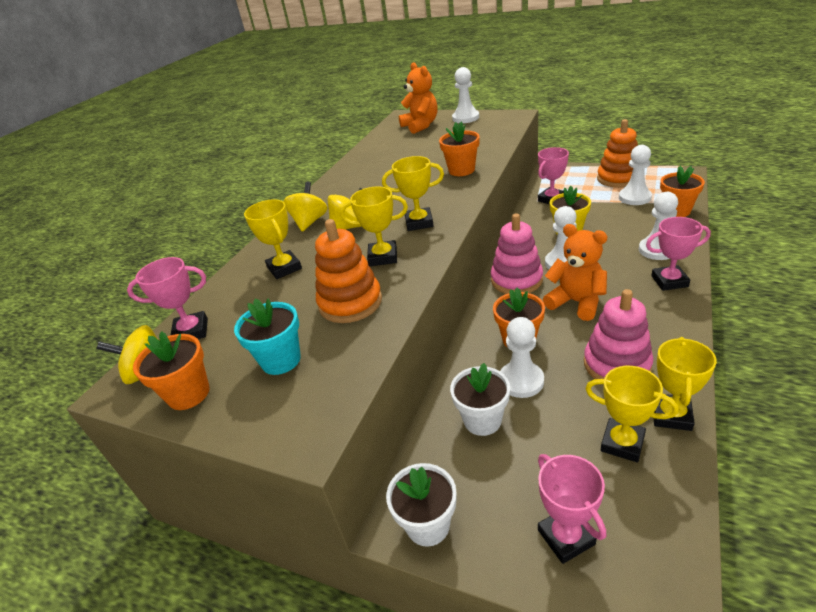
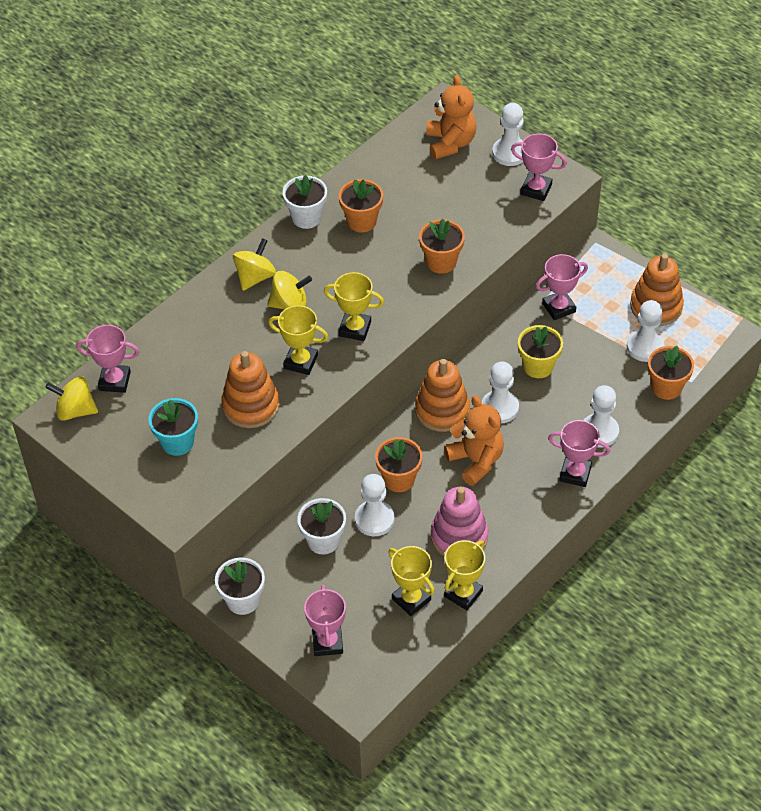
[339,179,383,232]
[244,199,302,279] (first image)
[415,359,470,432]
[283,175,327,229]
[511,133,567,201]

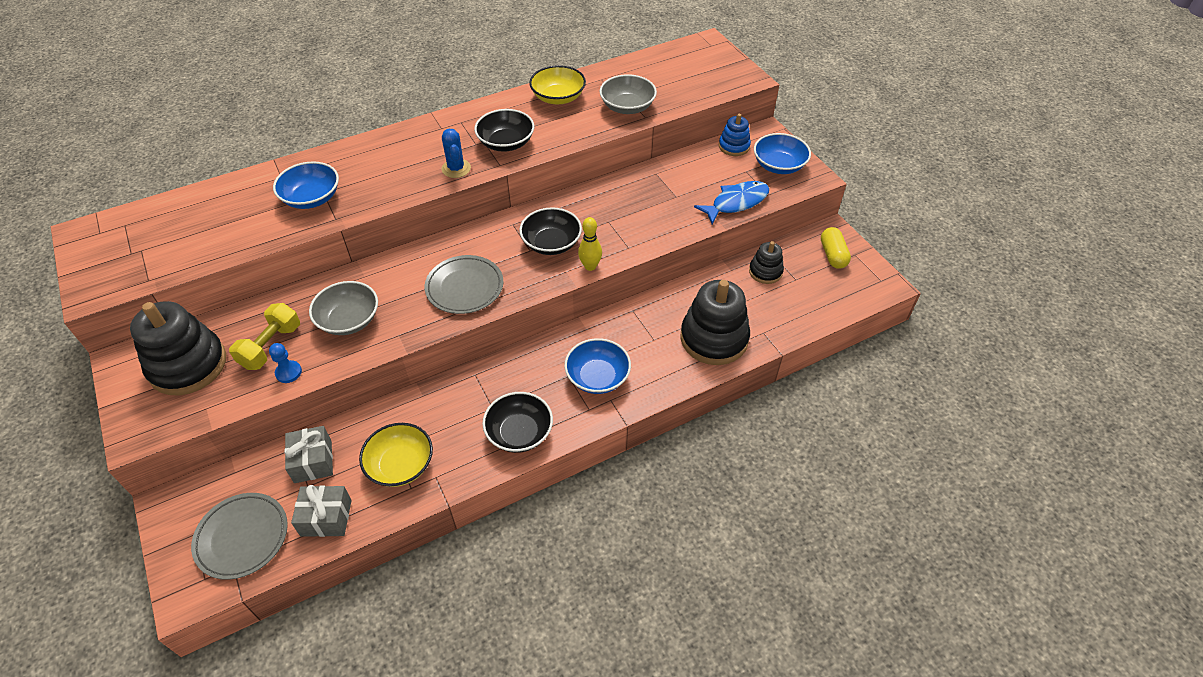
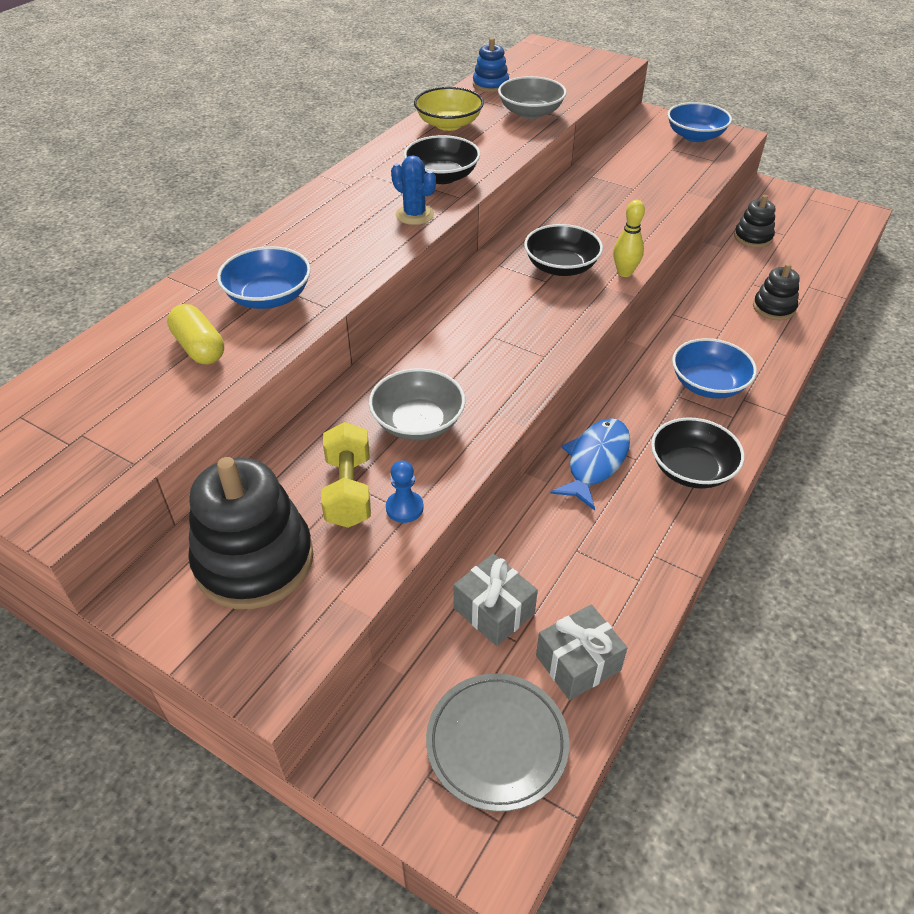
[359,423,433,487] (first image)
[425,255,503,314] (first image)
[753,263,800,320]
[550,418,630,510]
[473,38,509,92]
[167,304,224,364]

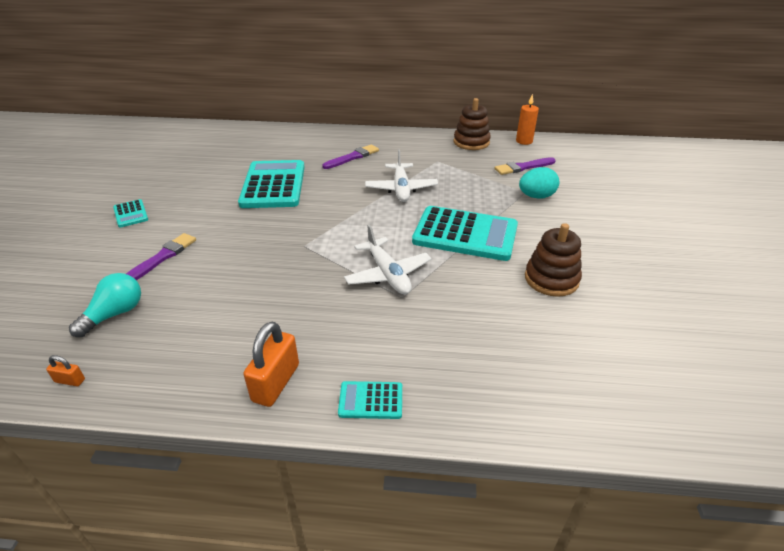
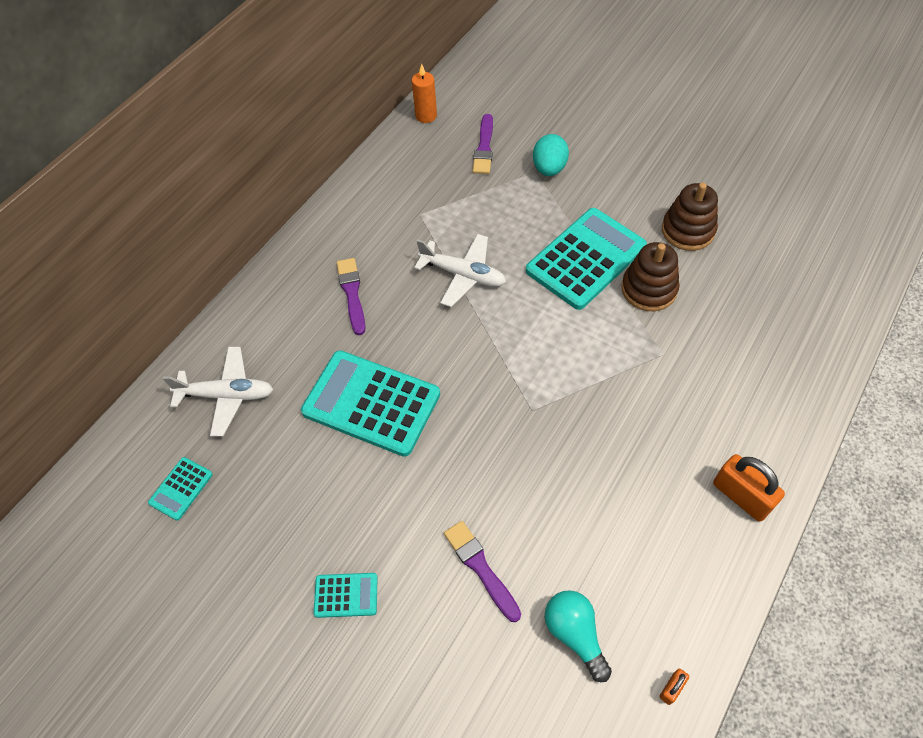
[148,457,213,521]
[162,347,274,437]
[621,242,679,311]

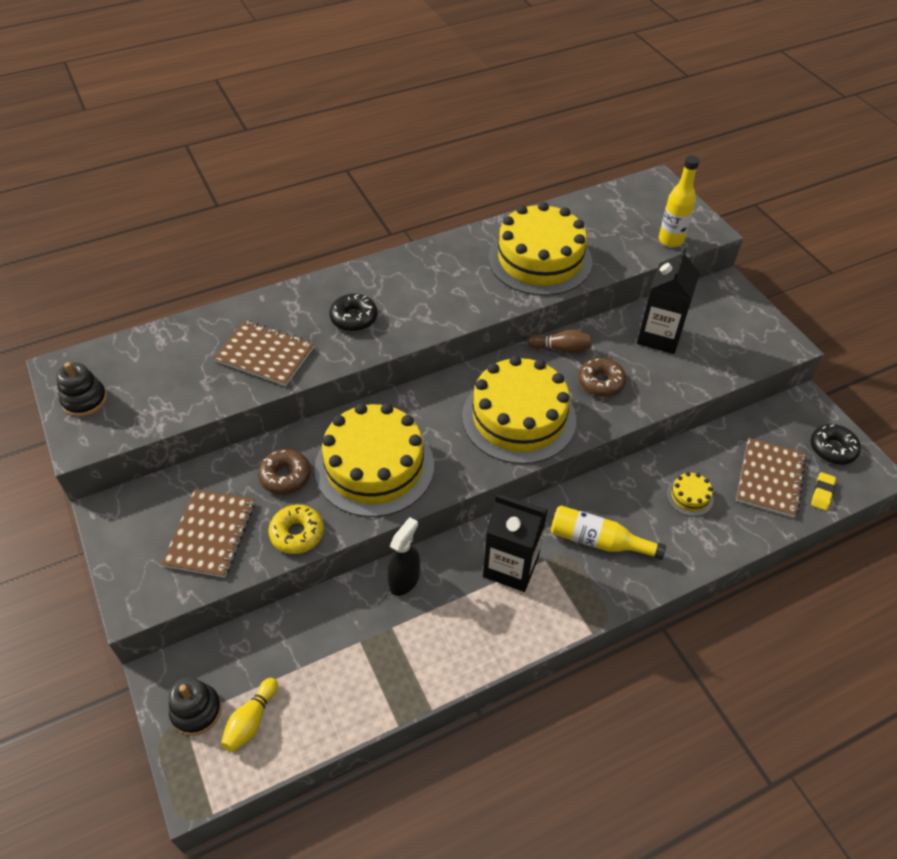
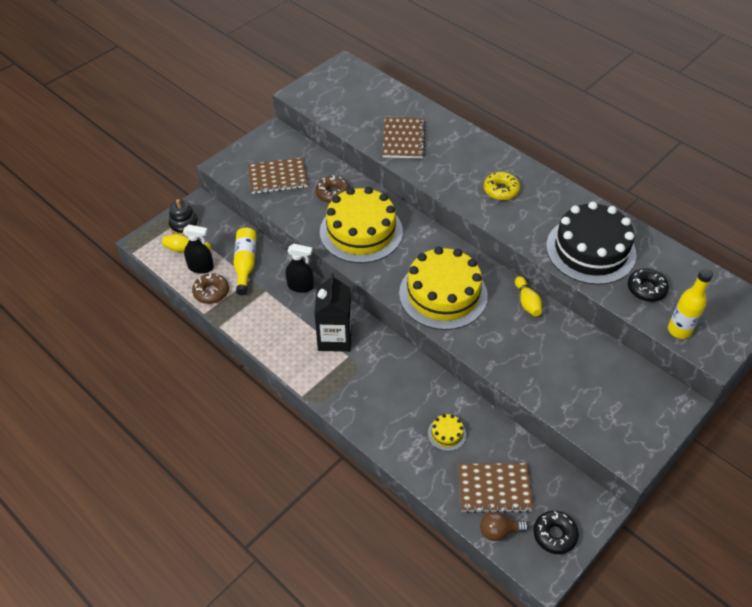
[56,362,107,417] (first image)
[484,172,520,200]
[628,268,669,302]
[546,202,637,285]
[515,276,542,317]
[233,227,257,295]
[192,273,229,304]
[637,247,700,354] (first image)
[480,512,529,541]
[183,225,214,274]

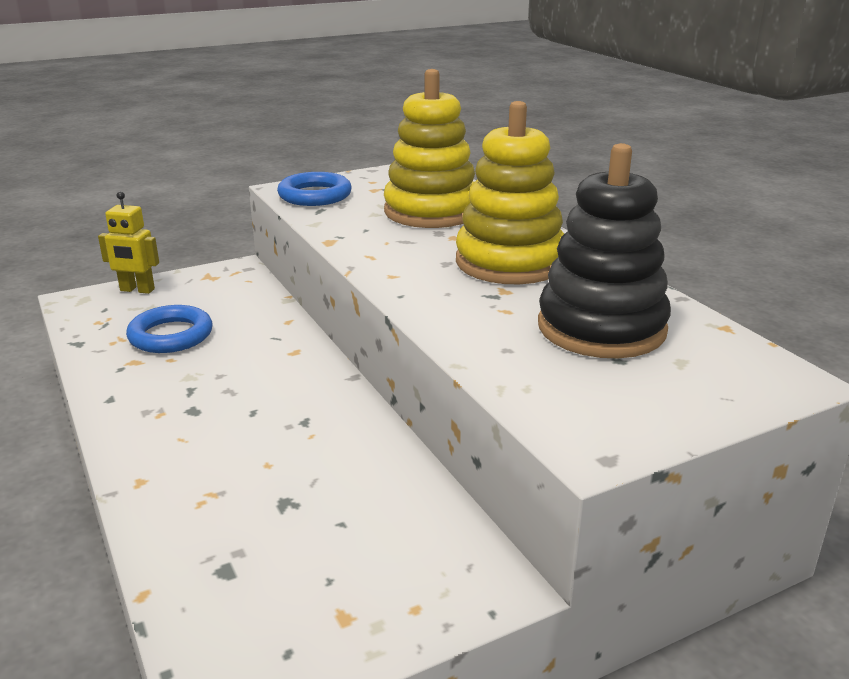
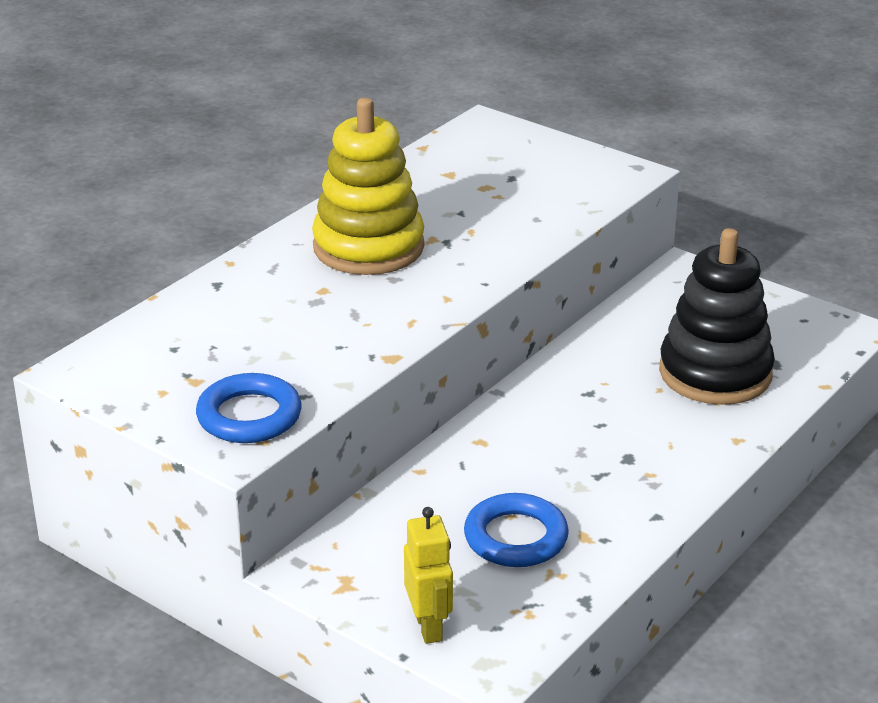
[384,69,475,228] (first image)
[659,228,775,405]

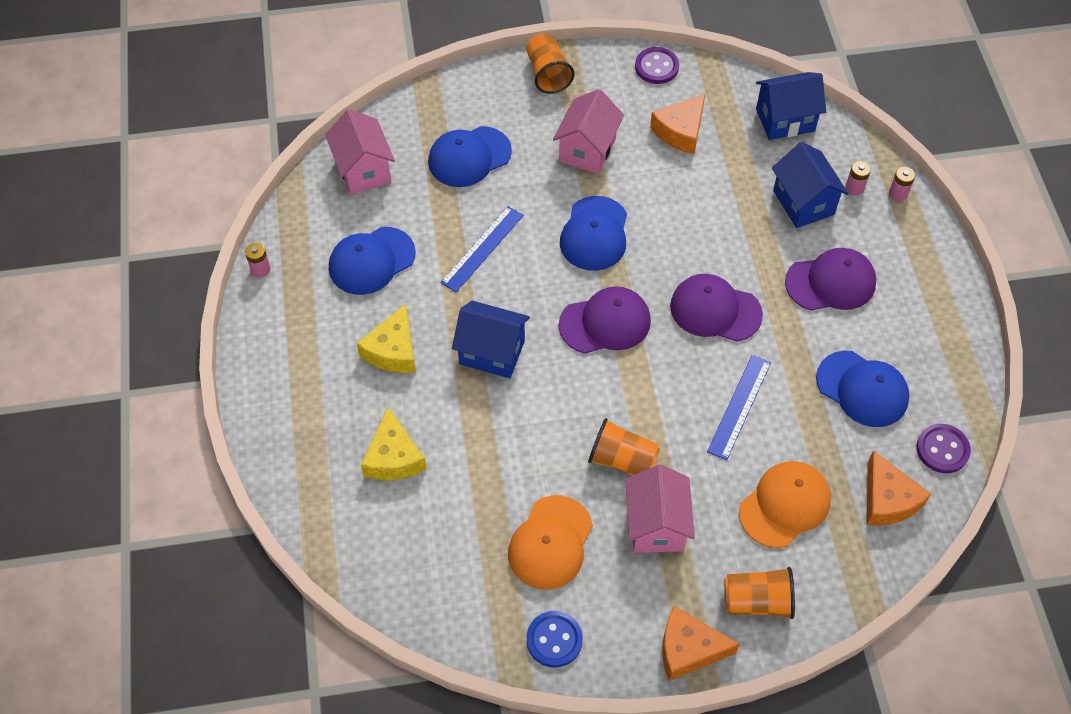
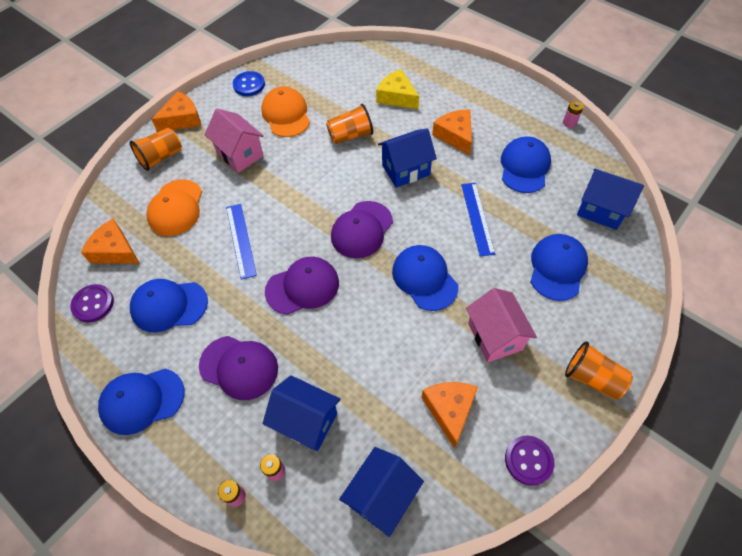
[577,168,644,230]
[432,109,472,155]
[326,104,373,144]
[199,336,278,400]
[98,369,184,435]

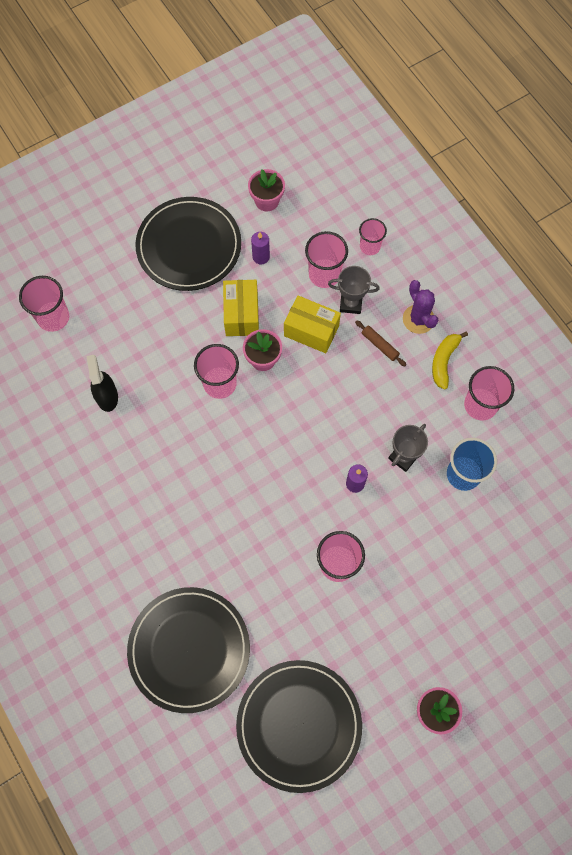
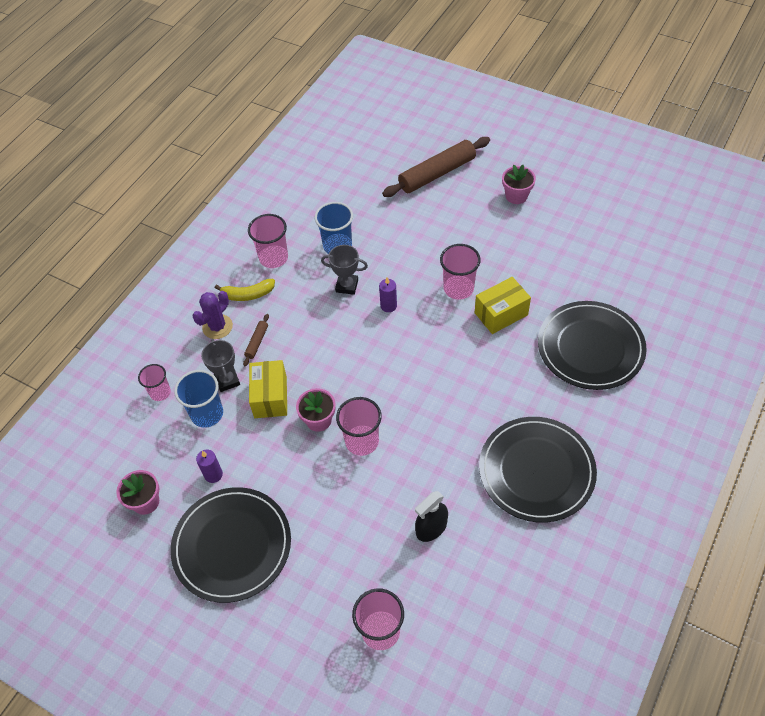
[475,277,531,334]
[479,417,597,523]
[174,370,223,428]
[382,137,490,197]

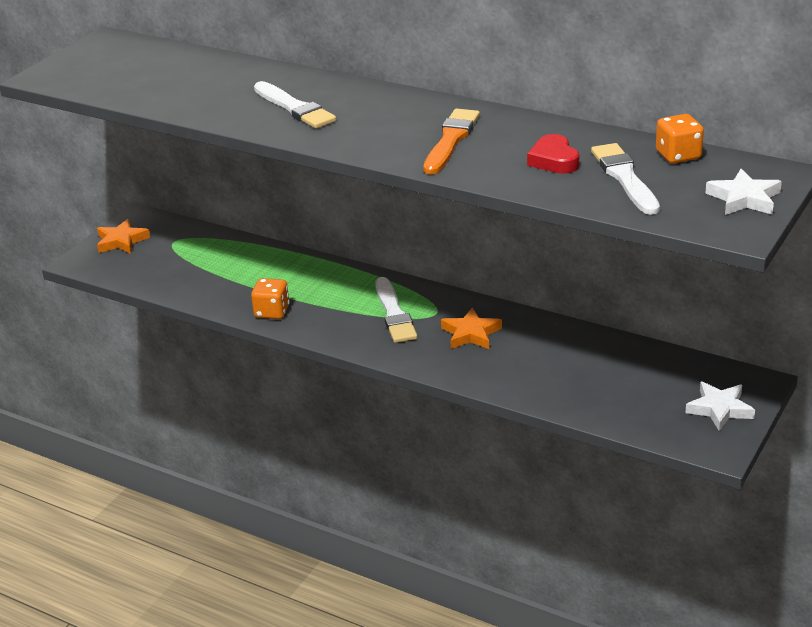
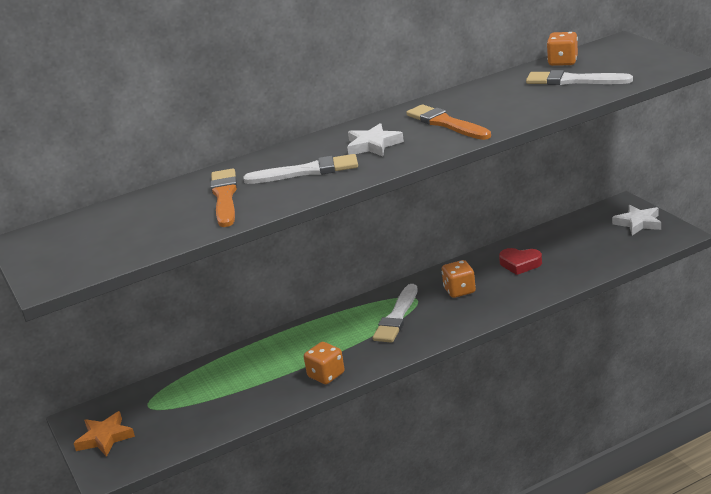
[373,284,418,343]
[442,260,476,298]
[499,248,542,275]
[347,123,404,156]
[211,169,237,227]

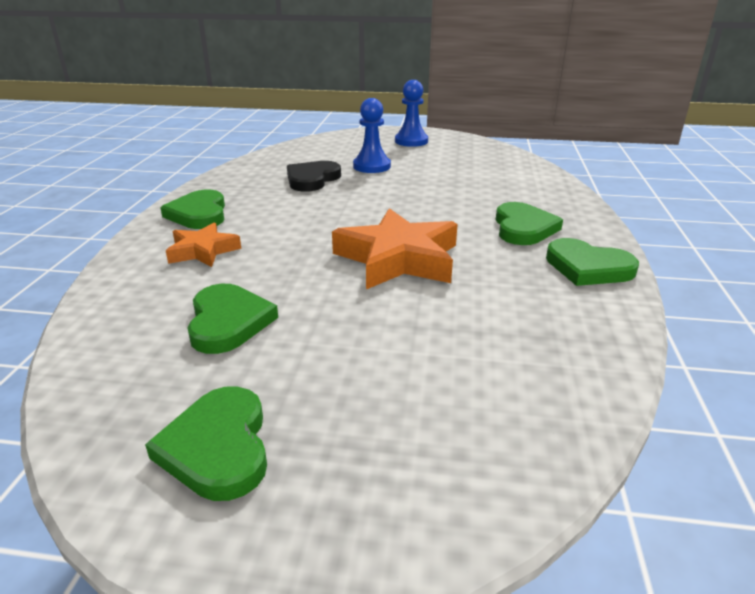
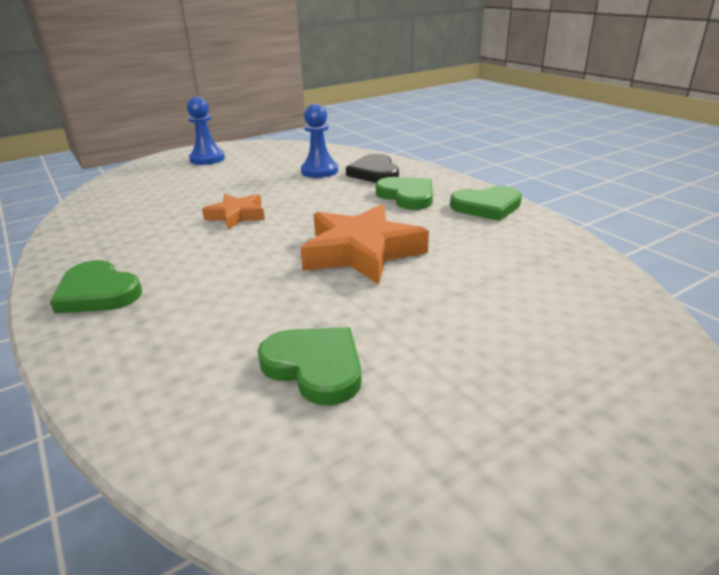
[145,386,267,501] (first image)
[202,194,265,229]
[346,154,399,183]
[301,104,338,178]

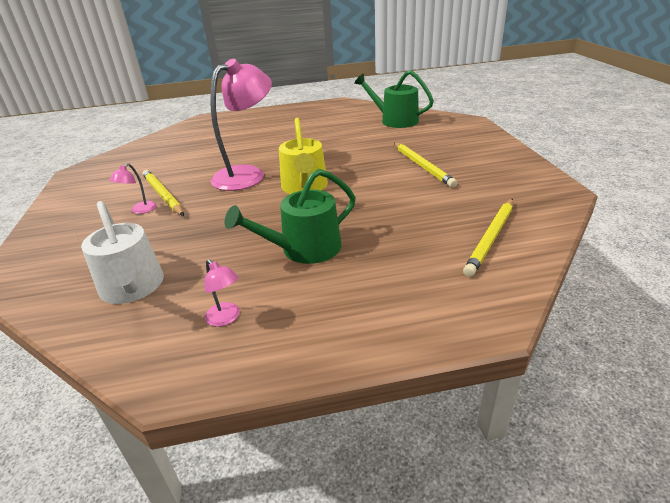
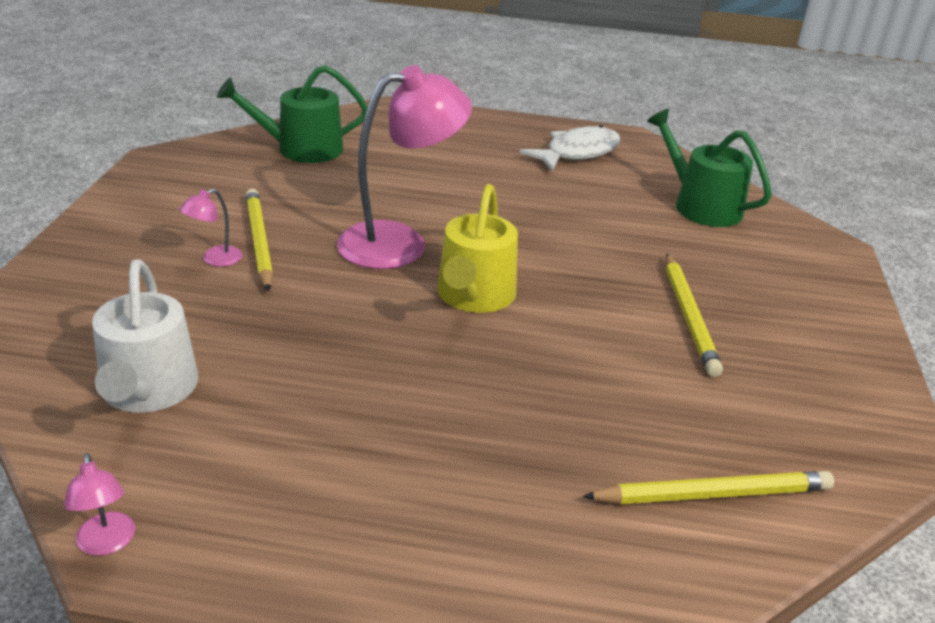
[64,453,135,556]
[217,65,367,163]
[582,471,834,504]
[520,125,621,171]

